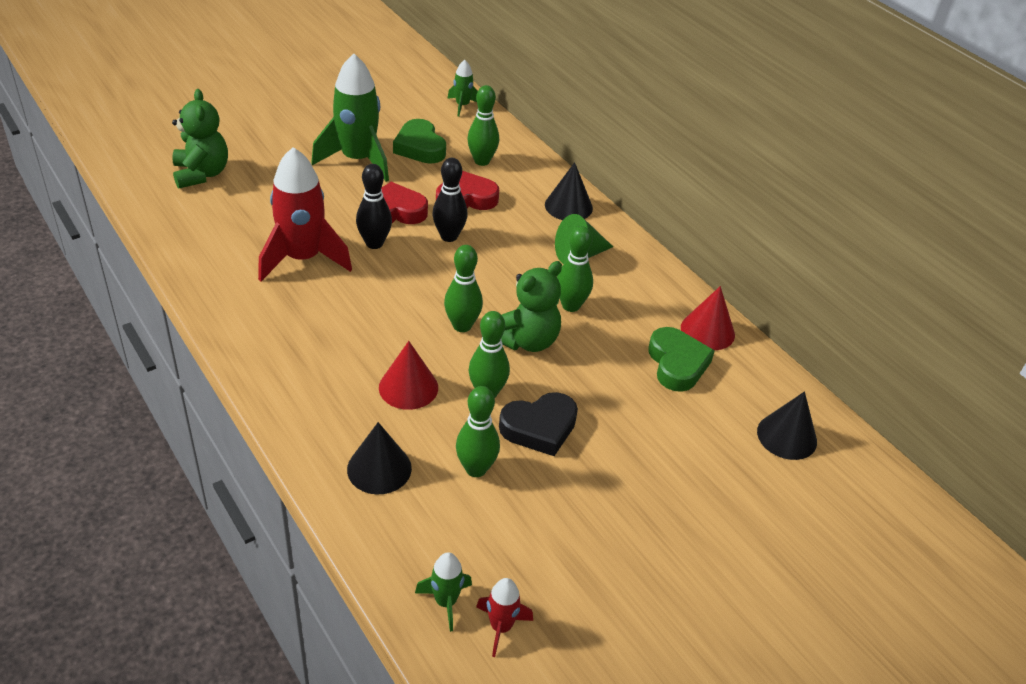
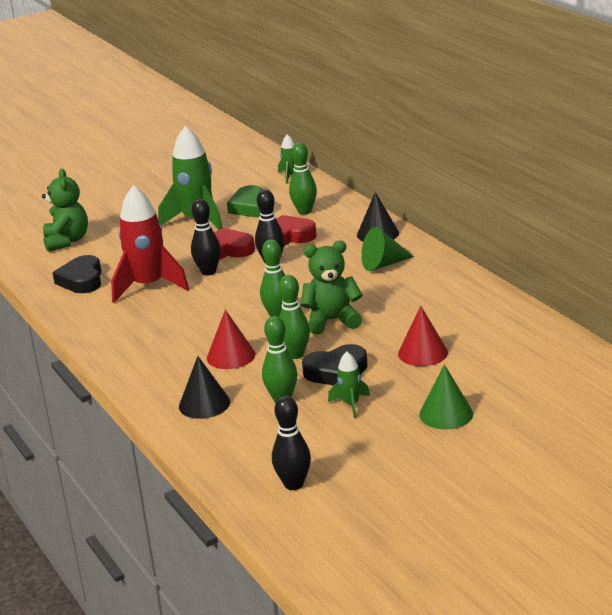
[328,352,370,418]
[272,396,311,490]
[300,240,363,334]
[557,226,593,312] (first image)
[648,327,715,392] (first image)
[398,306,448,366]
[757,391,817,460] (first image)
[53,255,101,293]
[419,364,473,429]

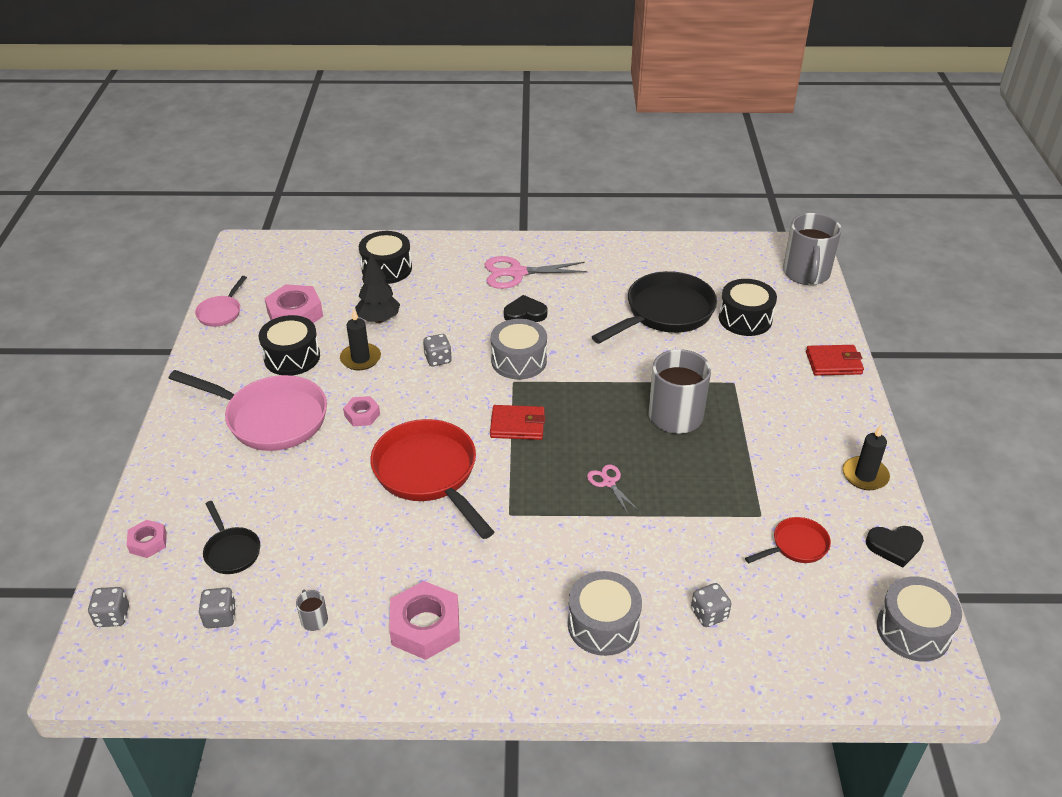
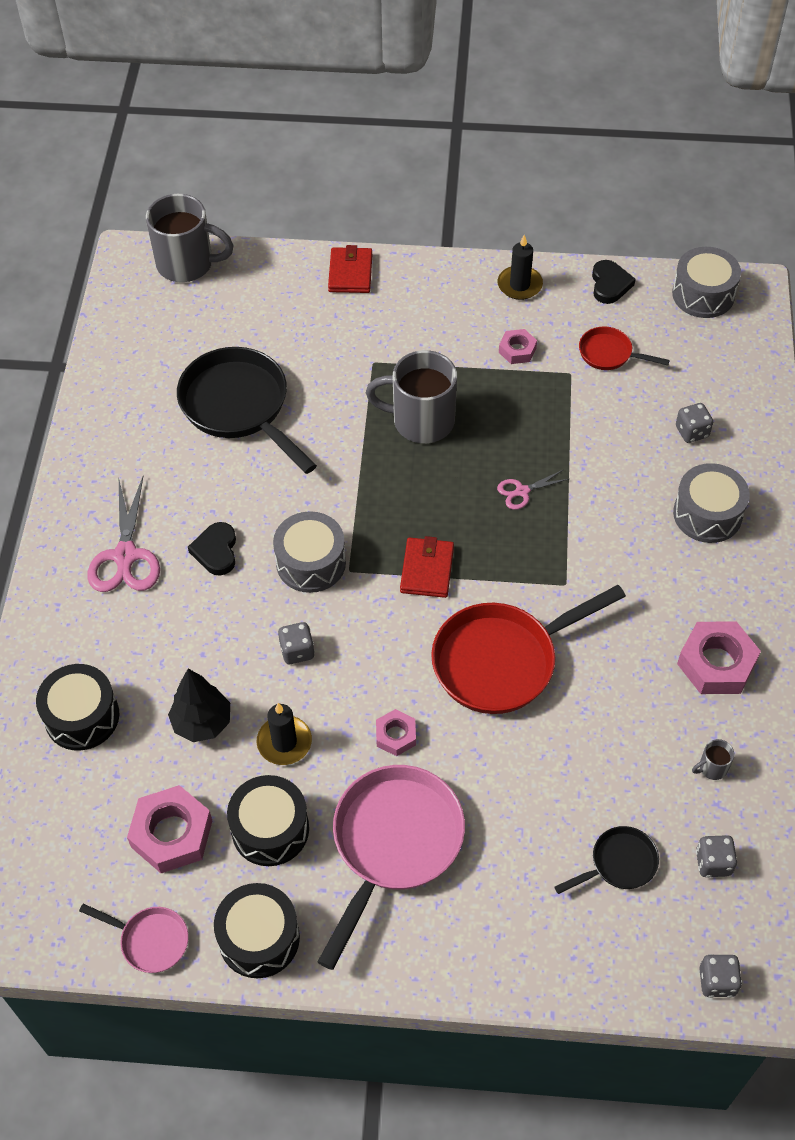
[499,329,537,364]
[214,883,300,978]
[579,326,670,370]

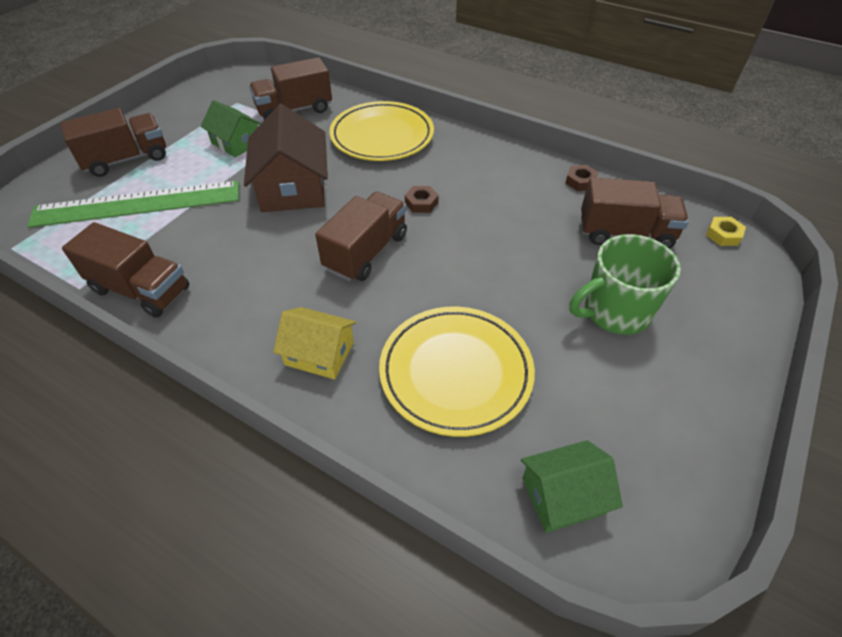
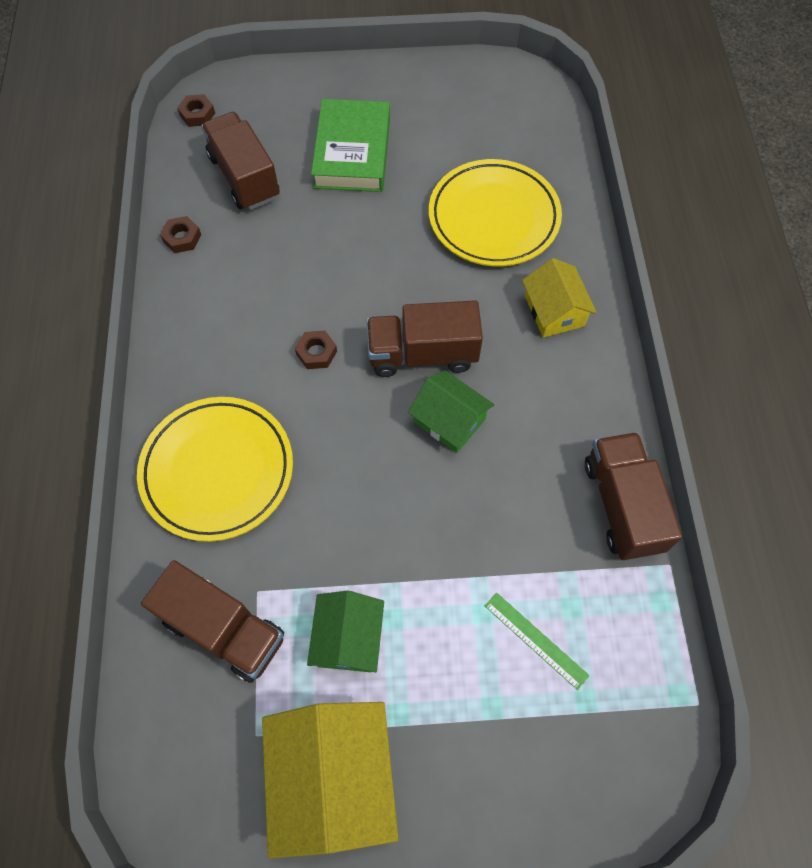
[485,593,589,690]
[60,108,166,177] (first image)
[244,104,328,212] (first image)
[408,370,494,453]
[311,99,390,192]
[177,94,215,127]
[262,702,399,858]

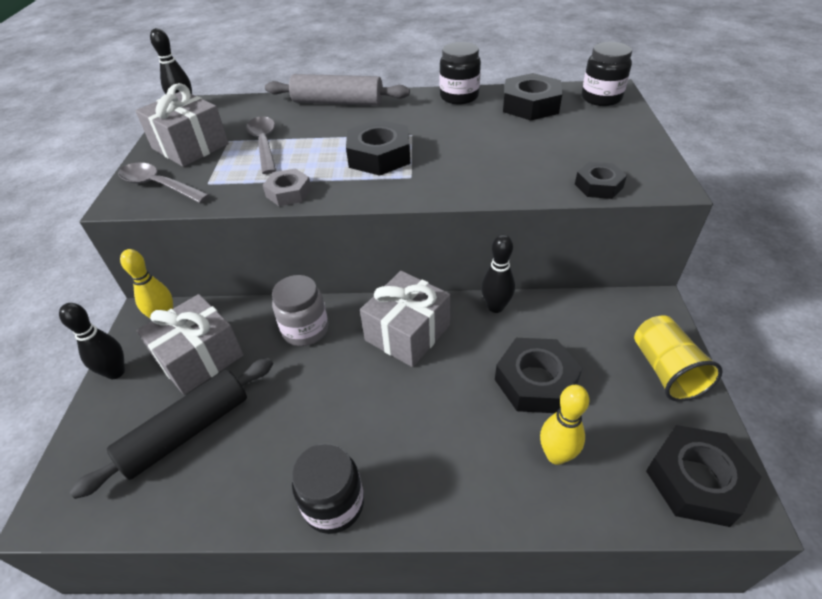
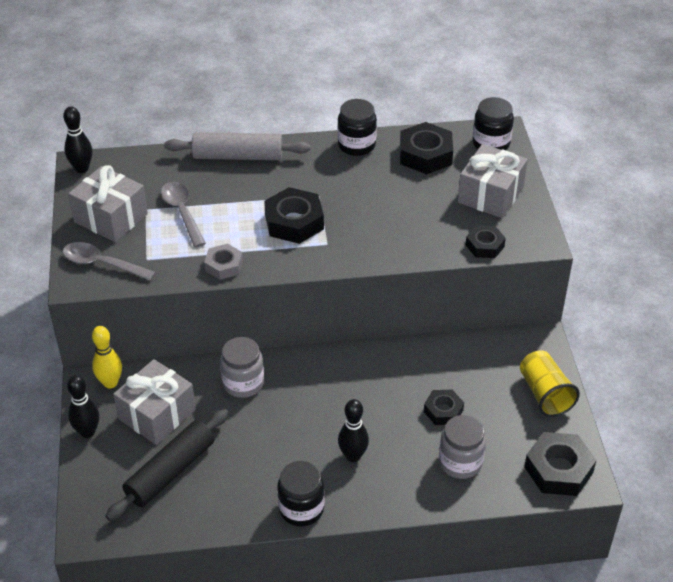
[458,144,528,218]
[338,399,369,462]
[424,390,464,425]
[439,415,486,479]

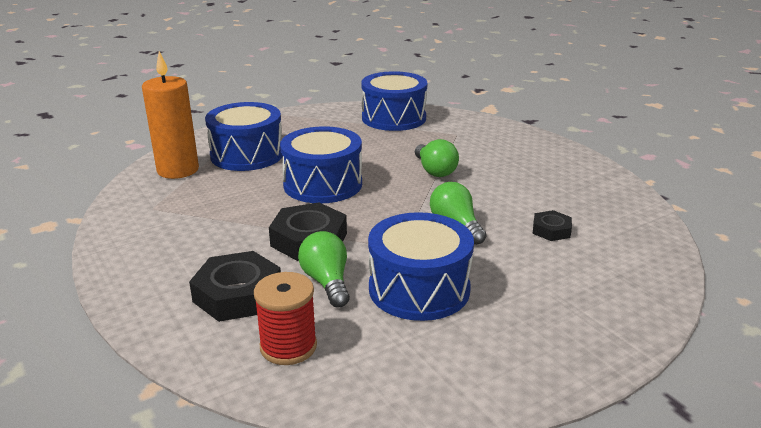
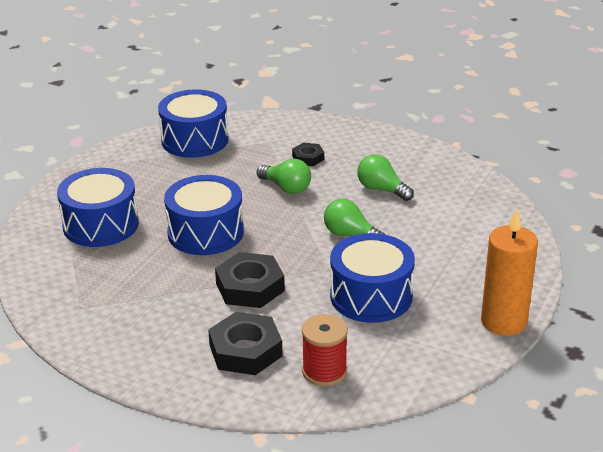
[481,209,538,336]
[357,154,414,201]
[292,143,324,166]

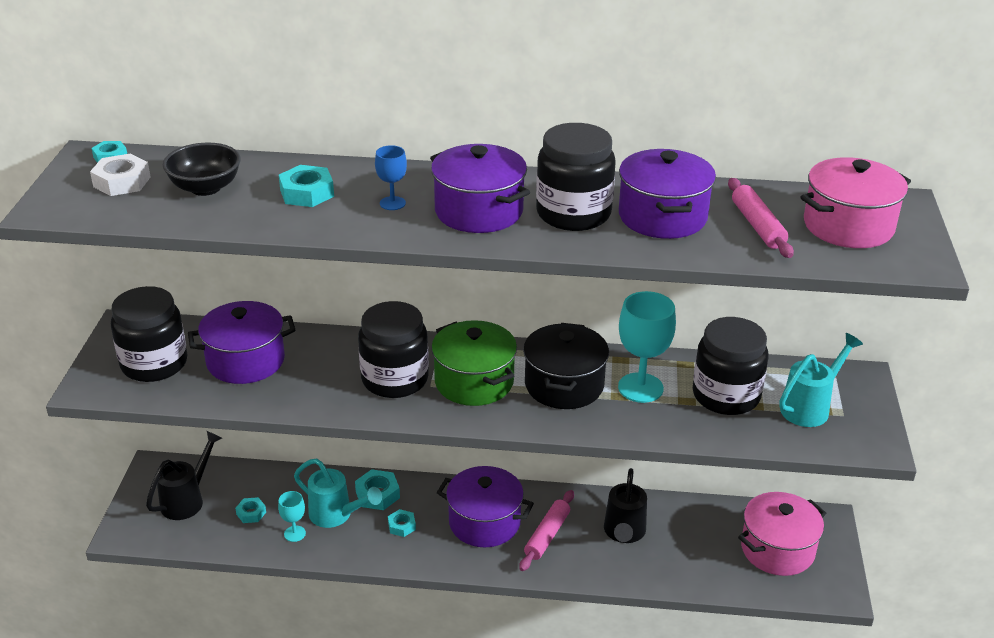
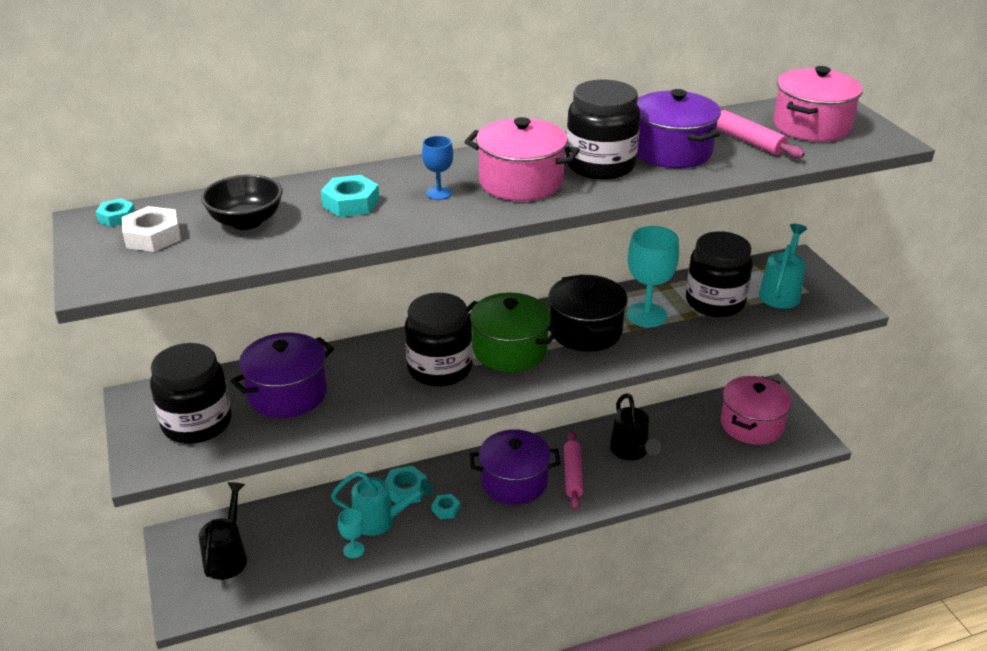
[235,497,266,523] (first image)
[465,117,580,201]

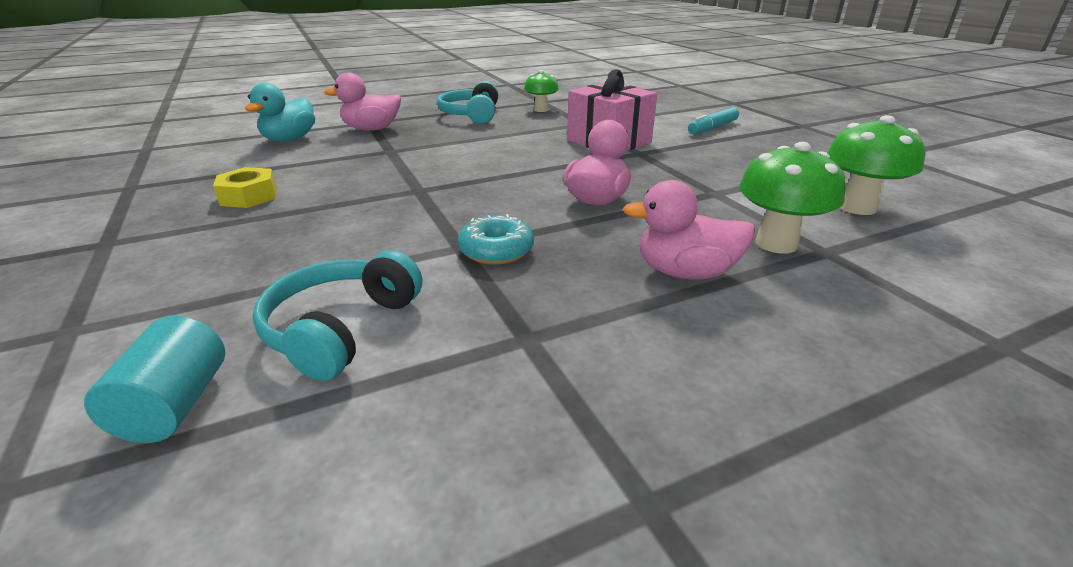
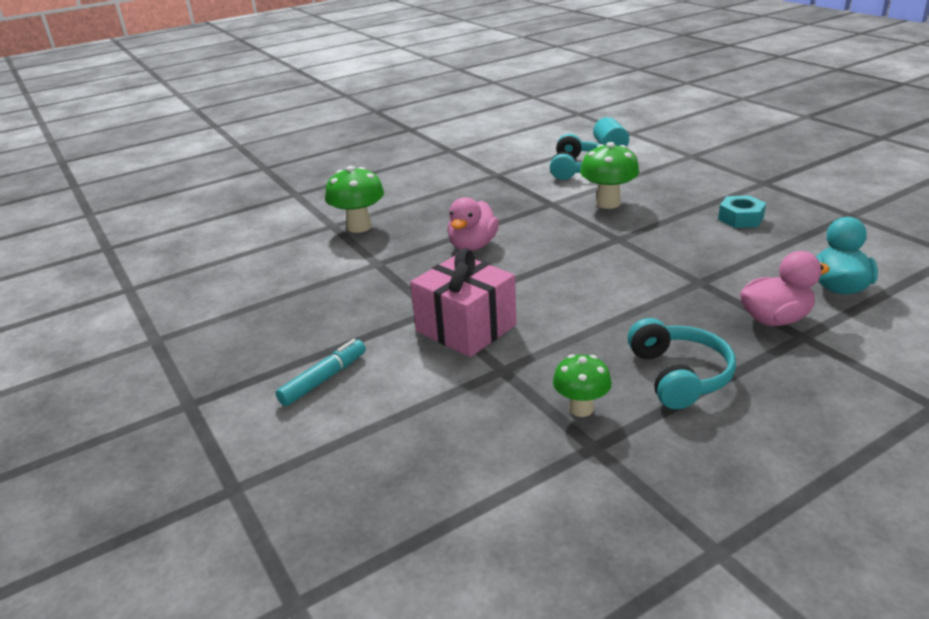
[718,195,766,228]
[458,214,534,265] (first image)
[622,180,755,280] (first image)
[580,142,639,209]

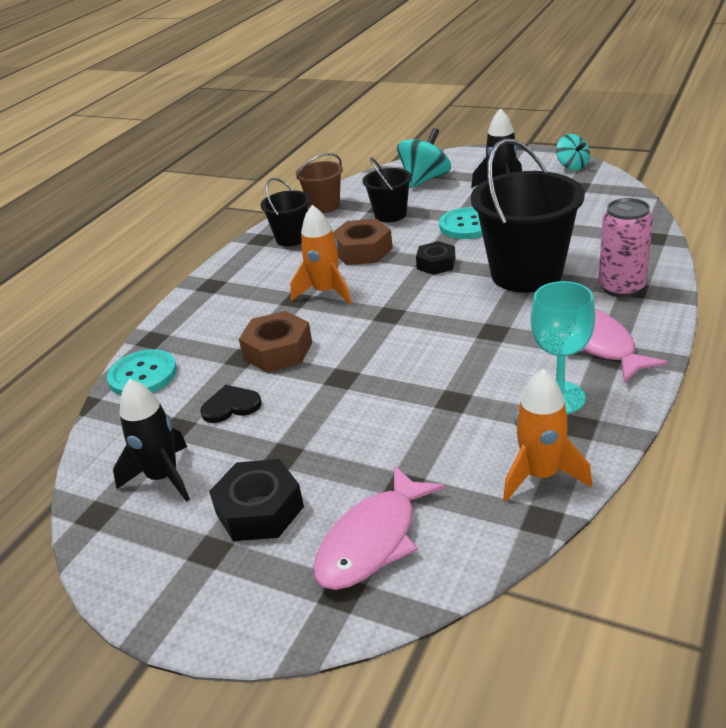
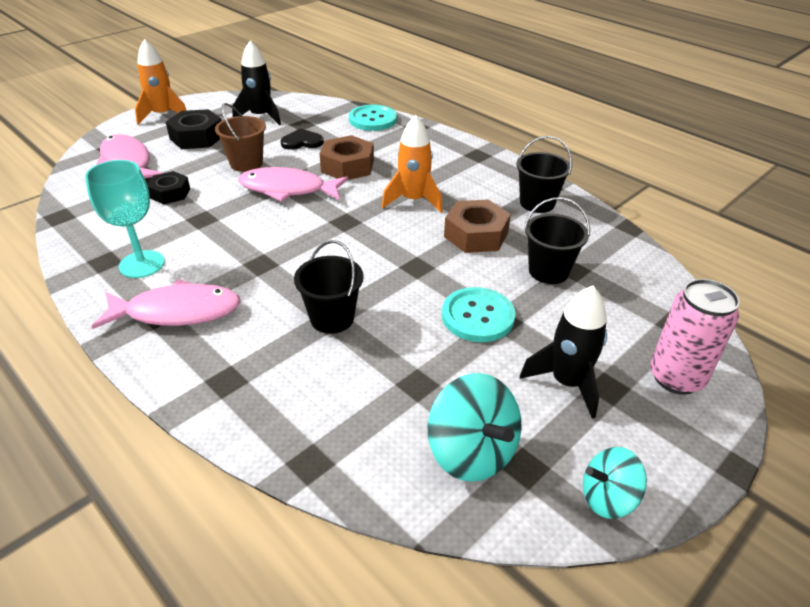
[281,128,324,150]
[215,103,266,172]
[428,373,522,482]
[147,171,190,204]
[294,240,364,334]
[135,39,187,124]
[650,279,740,395]
[238,167,348,202]

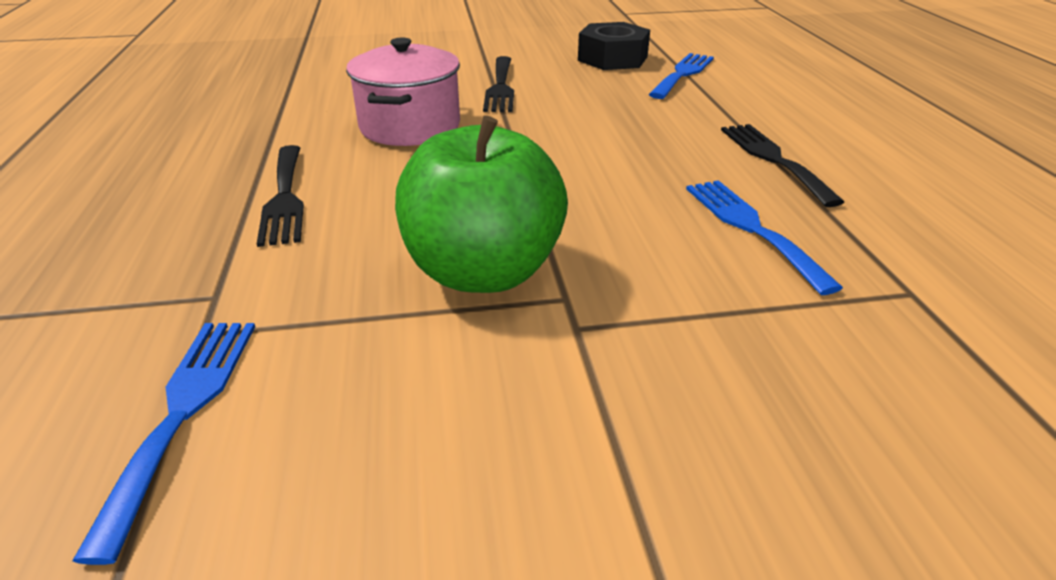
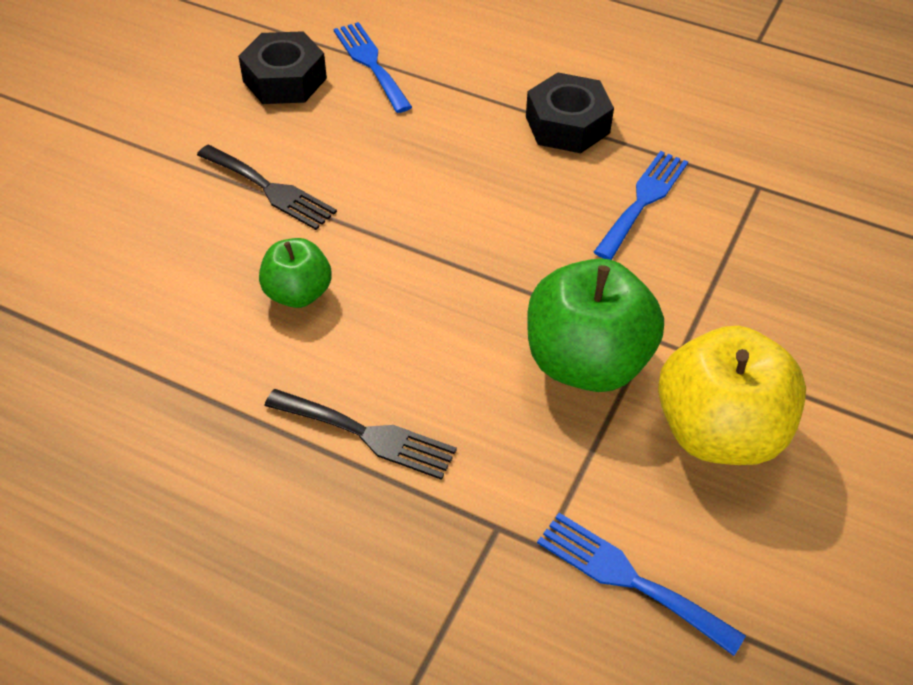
[259,238,332,308]
[594,151,688,260]
[526,72,614,153]
[658,326,806,465]

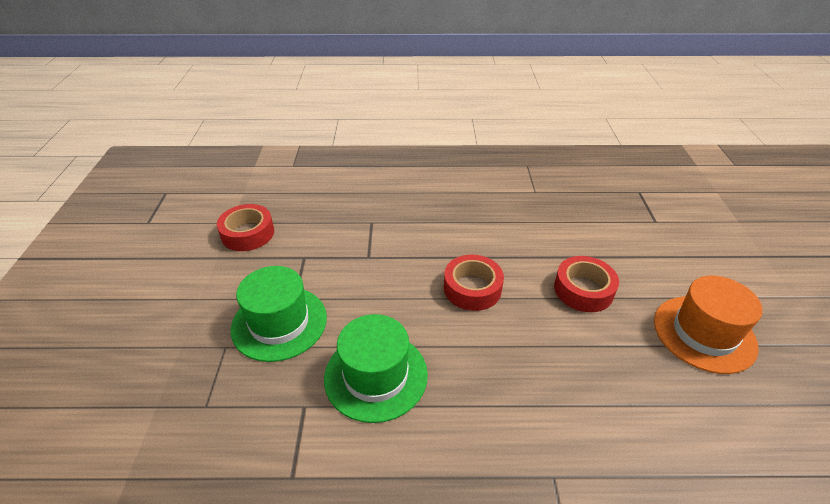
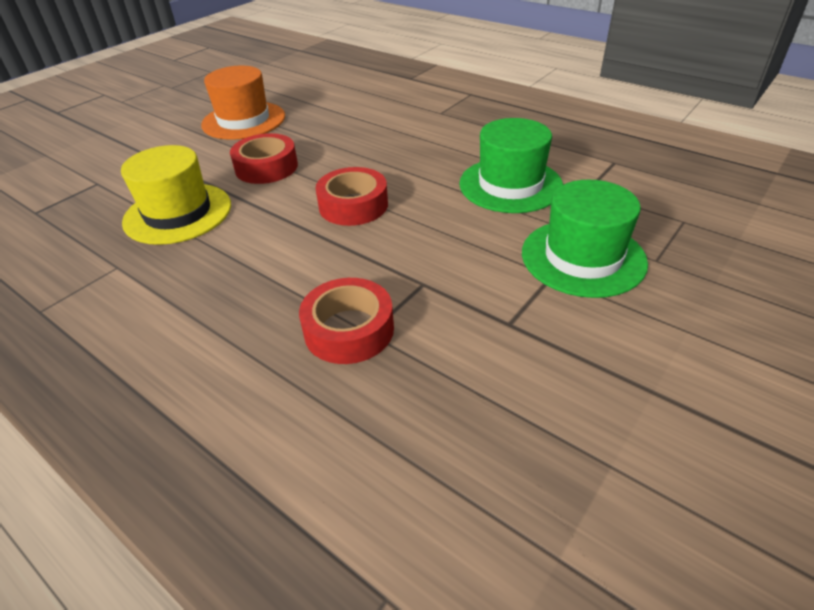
[299,278,394,364]
[121,145,231,245]

